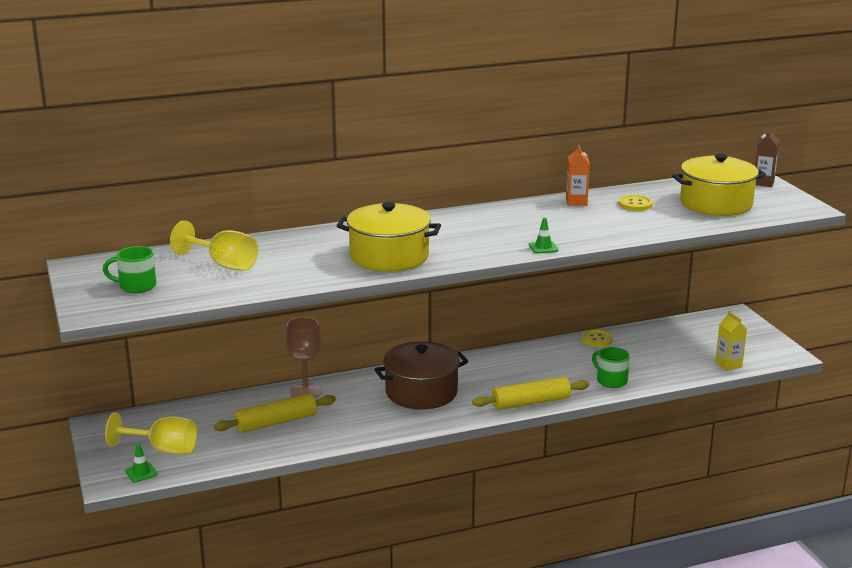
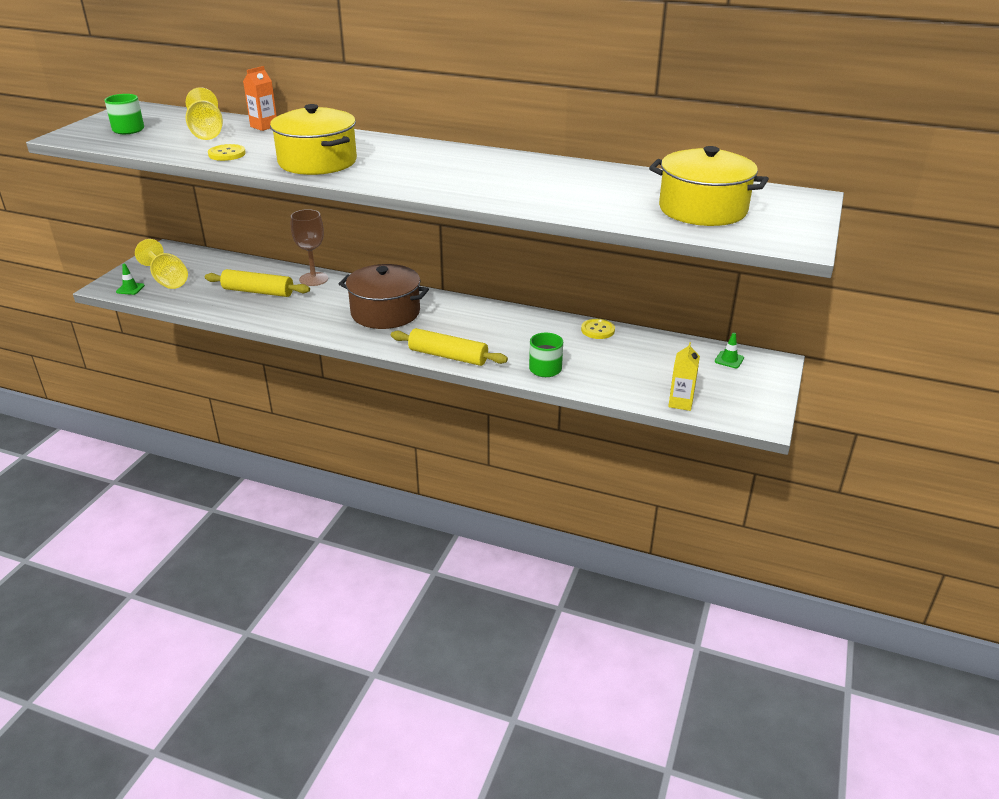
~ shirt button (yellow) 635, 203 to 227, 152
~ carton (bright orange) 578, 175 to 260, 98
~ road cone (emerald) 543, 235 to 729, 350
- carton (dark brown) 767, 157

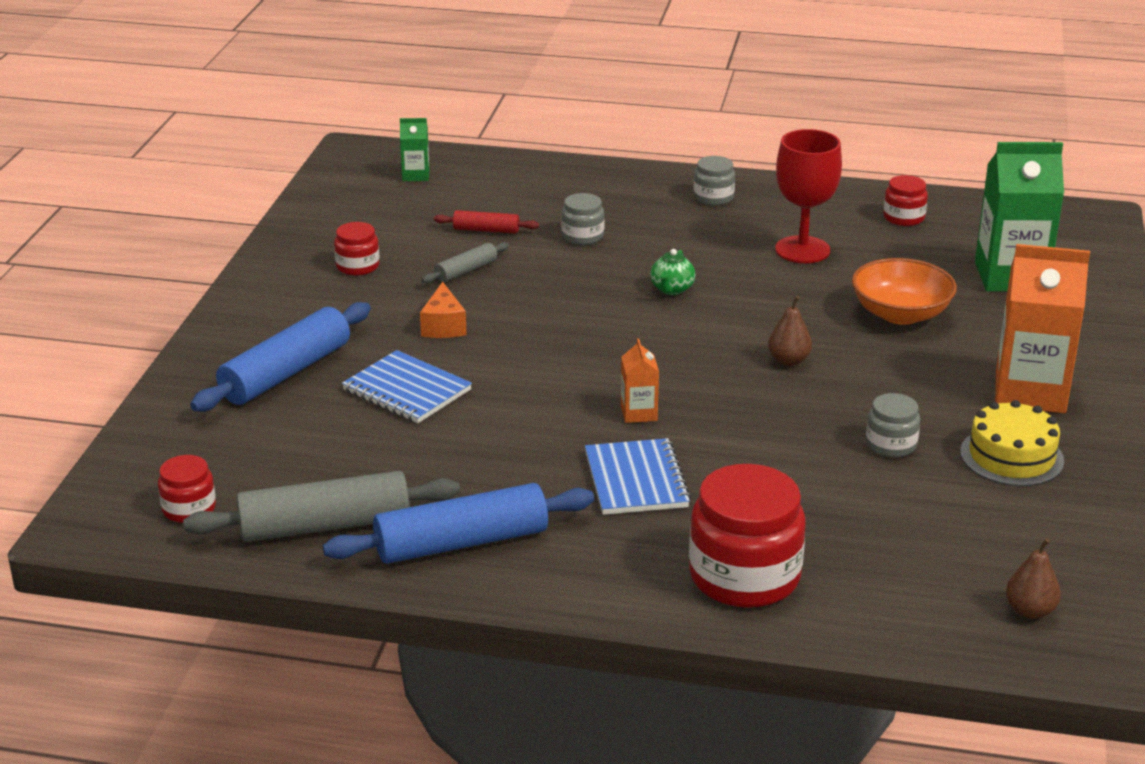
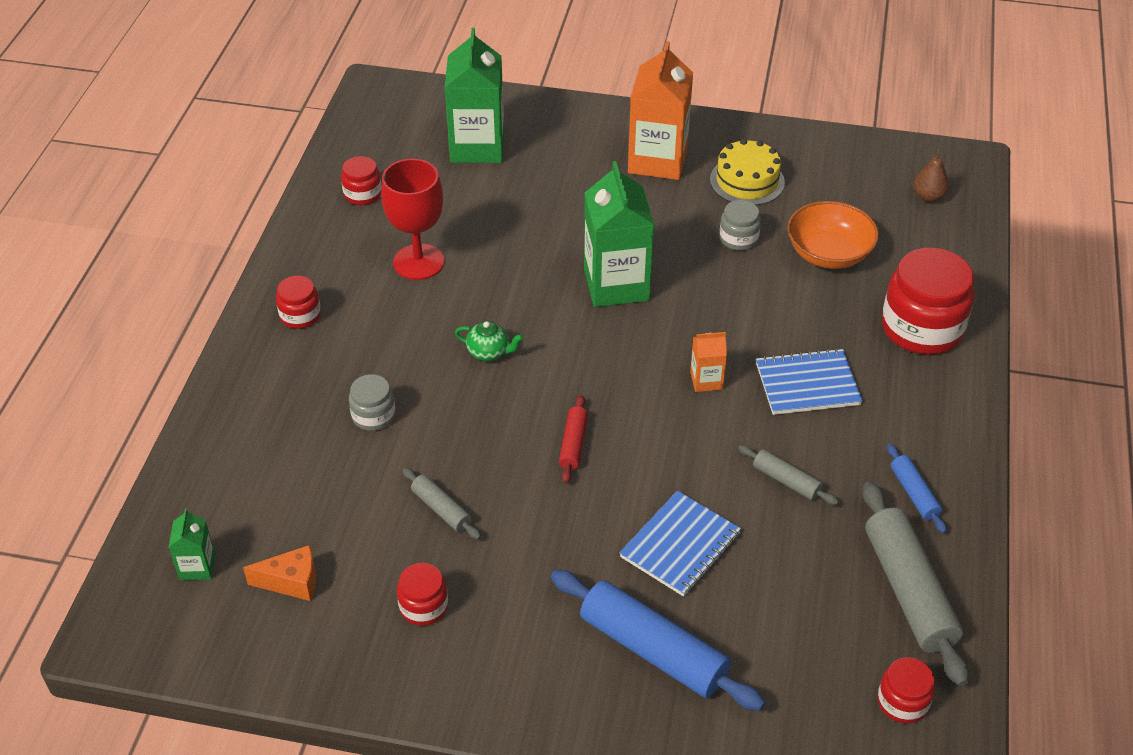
~ piece of cheese (bright orange) 443, 310 to 279, 573
~ jar (ash-grey) 714, 181 to jar (red) 298, 302
~ pastry roller (red) 486, 222 to 573, 439
~ toy pear (dark brown) 790, 331 to carton (emerald) 619, 234
+ pastry roller (ash-grey) 788, 475
~ deep dish (bright orange) 904, 291 to 833, 235
~ pastry roller (cobalt) 458, 523 = 917, 488 x0.50

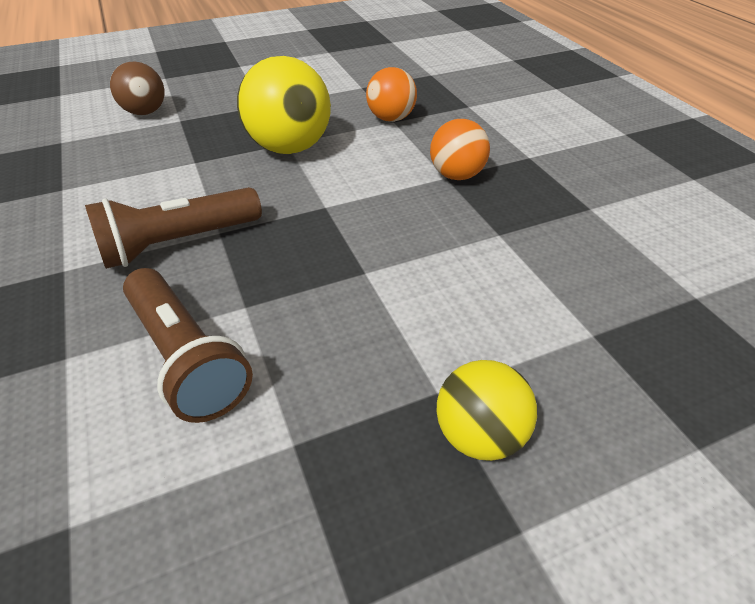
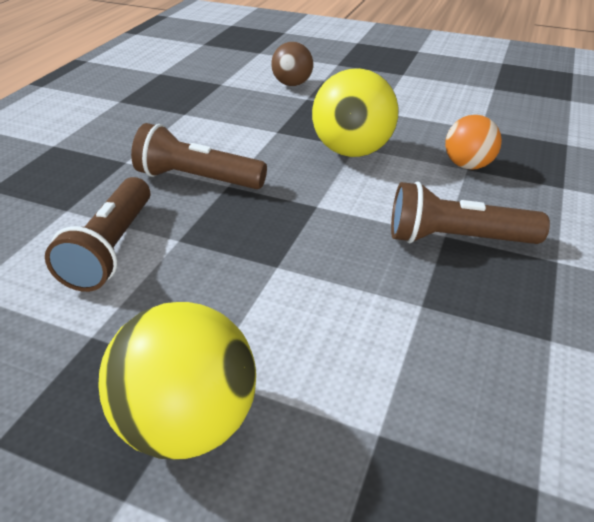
~ ball (yellow) 487, 410 = 177, 380 x1.63
~ ball (bright orange) 460, 149 to pocket torch (dark brown) 470, 213

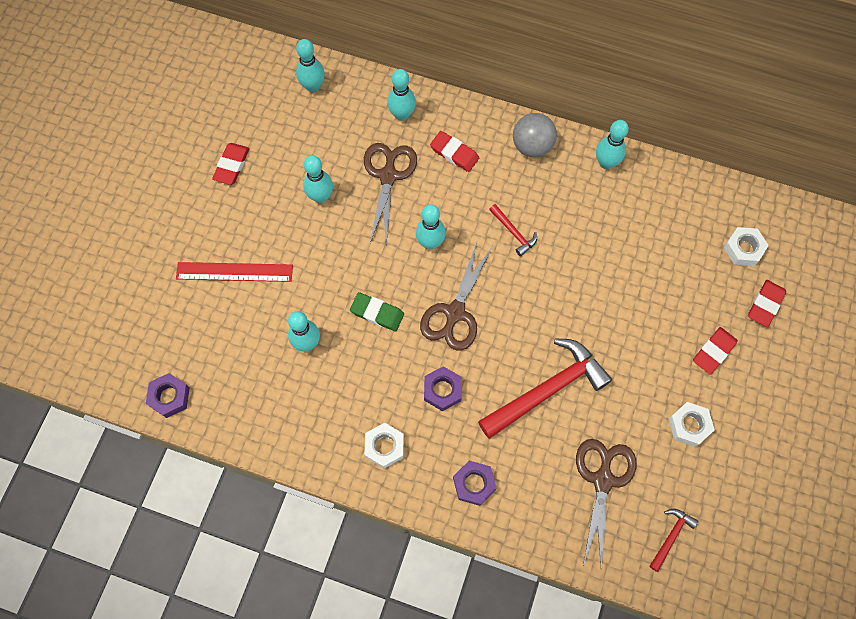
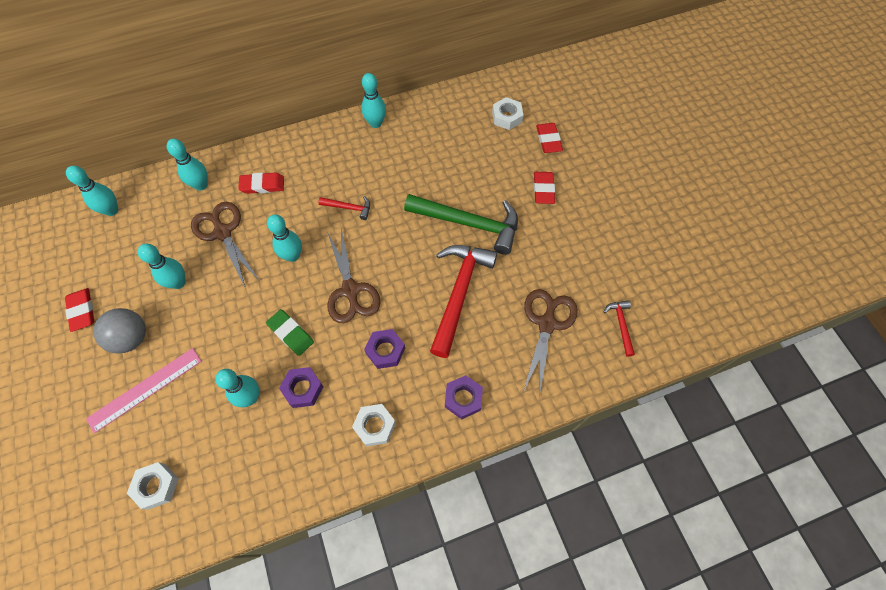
~ straightedge (red) 234, 272 to straightedge (rosy) 144, 390
~ ball (ash-grey) 535, 135 to 119, 331
~ nut (snow-white) 692, 424 to 153, 486
~ gum eraser (emerald) 377, 311 = 290, 332 60 degrees clockwise
~ nut (purple) 168, 395 to 301, 387
+ hammer (emerald) 461, 224
~ scissors (dark brown) 606, 503 = 550, 343 45 degrees clockwise

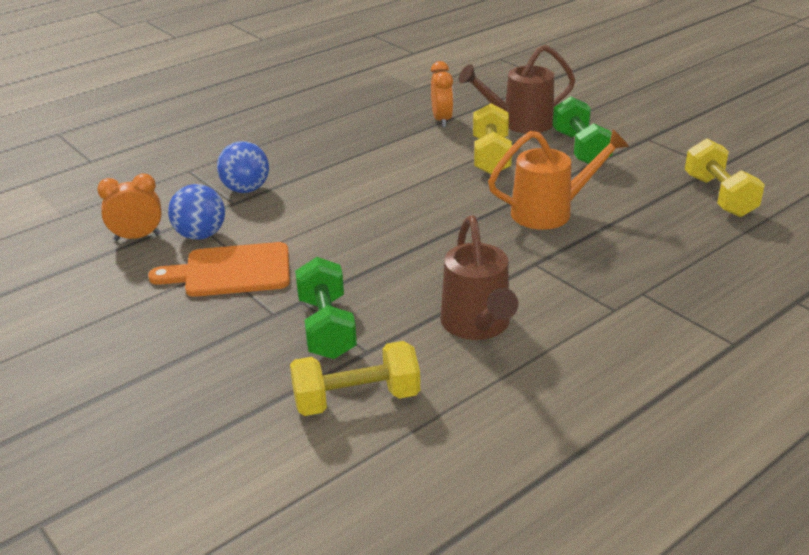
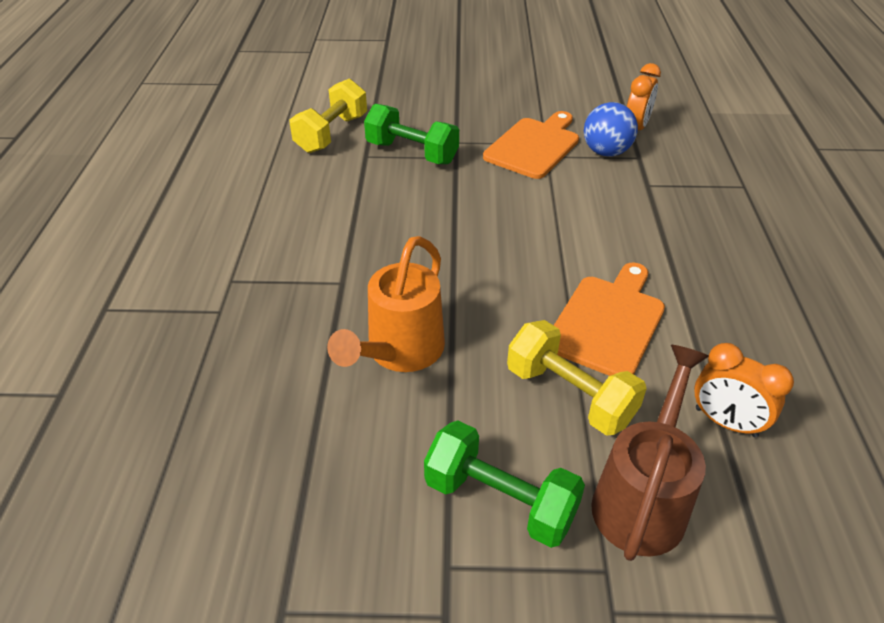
+ bread board (bright orange) 609, 319
- ball (cobalt) 243, 167
- sprinkling can (dark brown) 479, 277
- hand weight (yellow) 725, 177

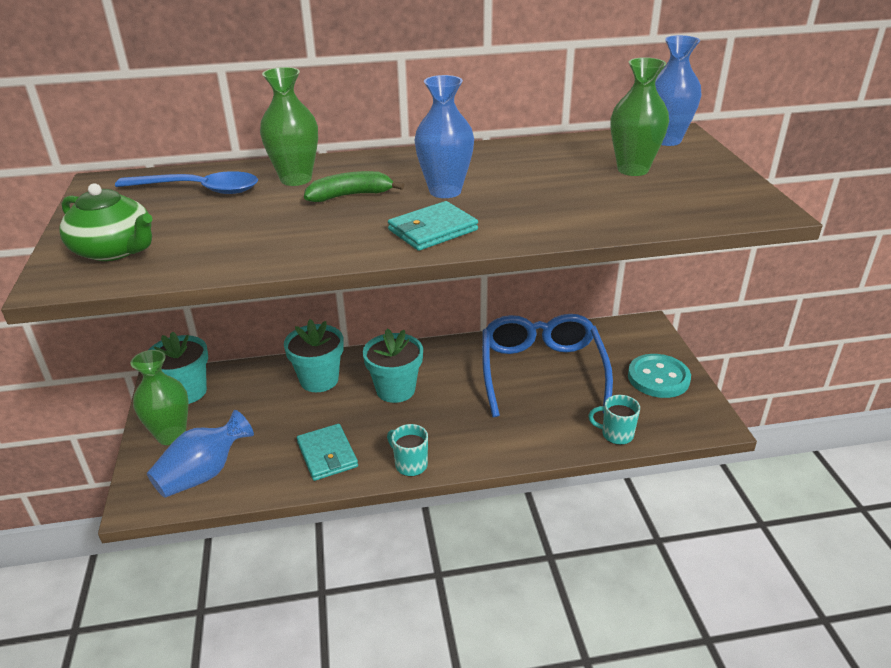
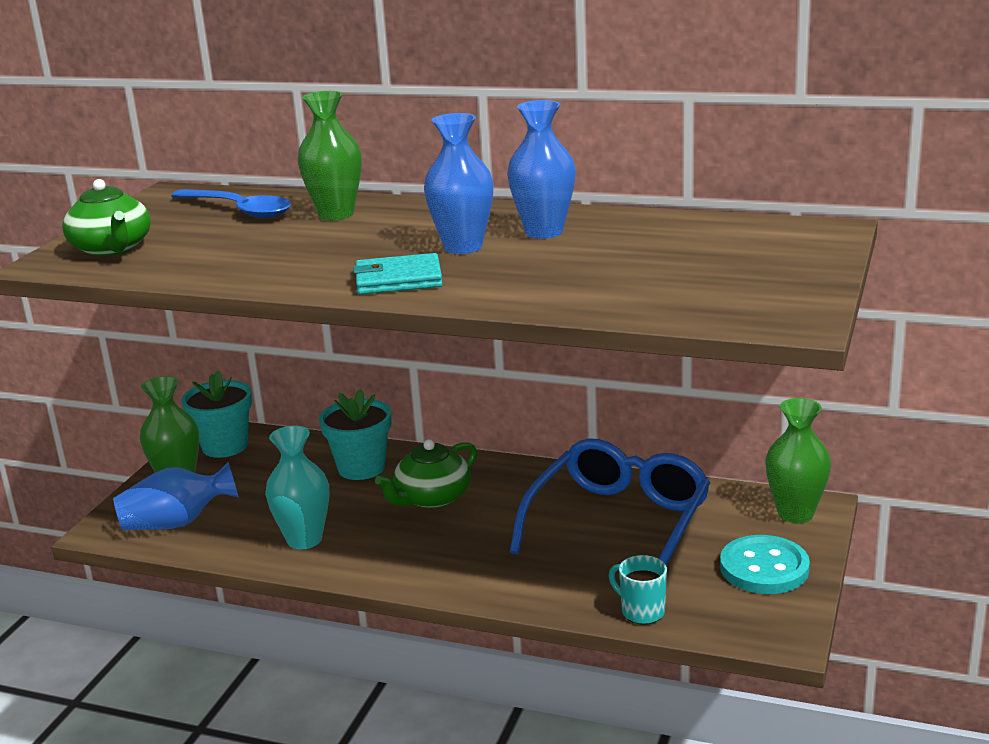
~ billfold (turquoise) 327, 452 to vase (turquoise) 297, 488
~ plant pot (turquoise) 393, 365 to teapot (emerald) 426, 473
~ vase (cobalt) 678, 90 to 541, 169
~ vase (emerald) 640, 116 to 798, 460
- banana fruit (emerald) 354, 186
- mug (turquoise) 407, 450

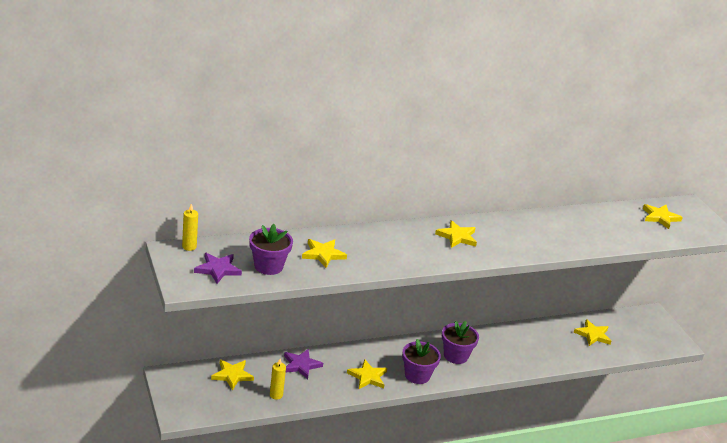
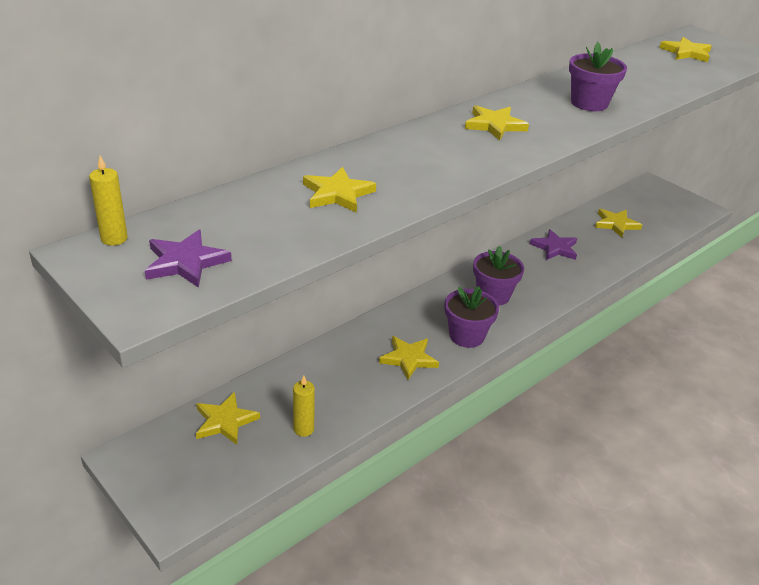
~ star shape (purple) 303, 364 to 553, 244
~ plant pot (purple) 271, 249 to 598, 76

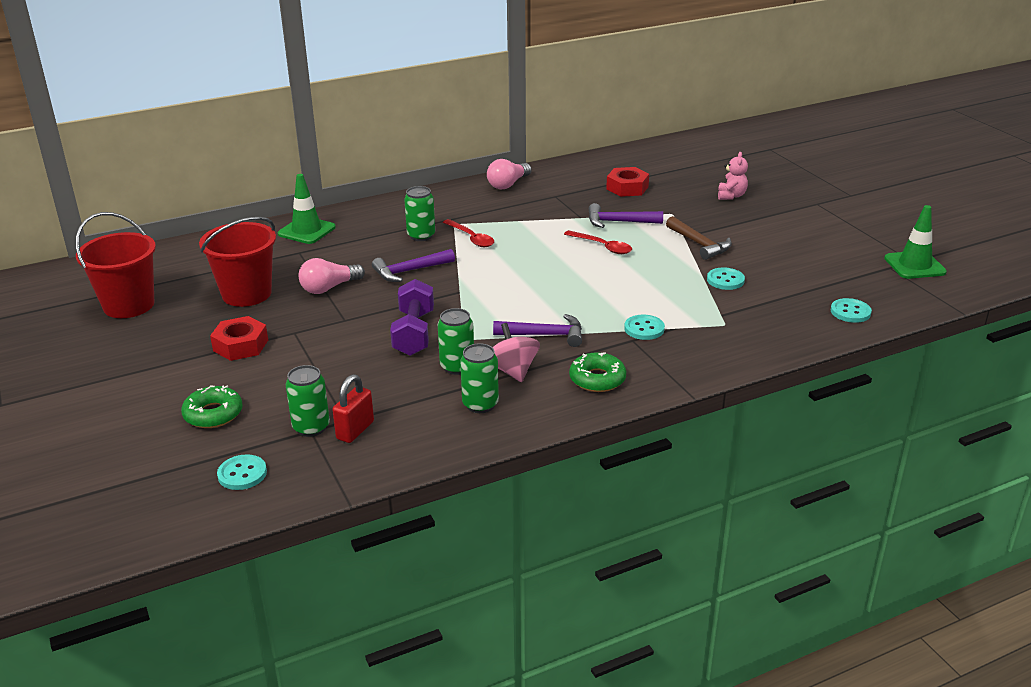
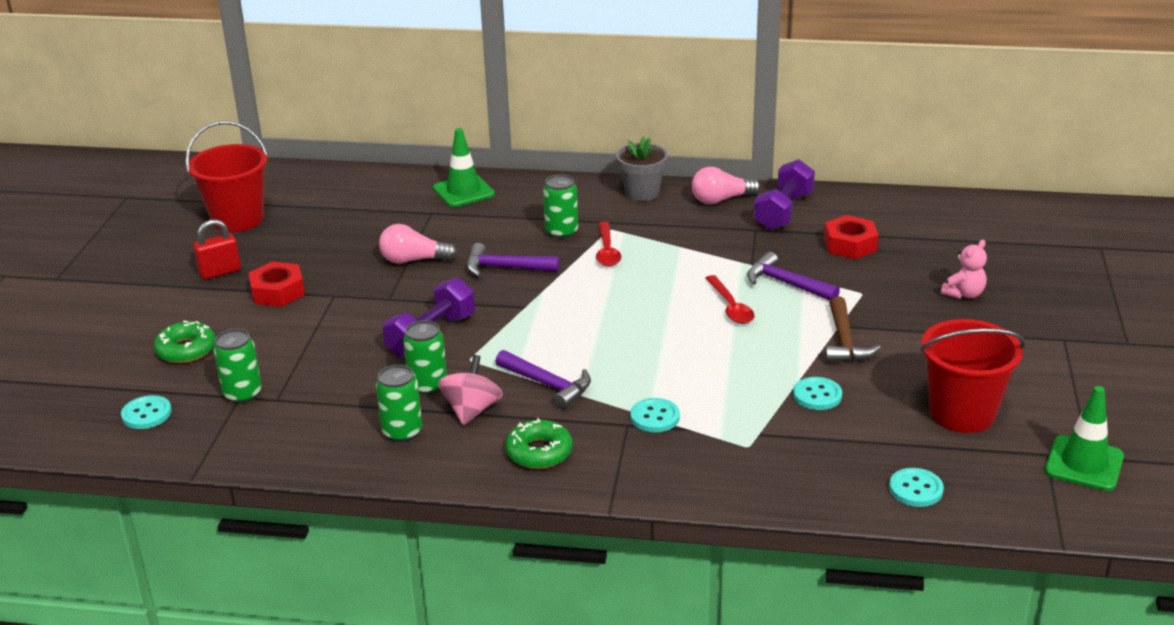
~ lock (red) 353, 408 to 217, 249
+ plant pot (ash-grey) 642, 168
+ hand weight (purple) 784, 194
~ bucket (red) 237, 262 to 972, 376

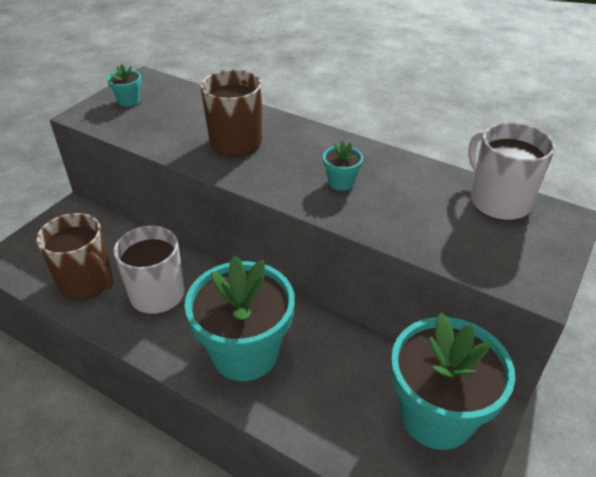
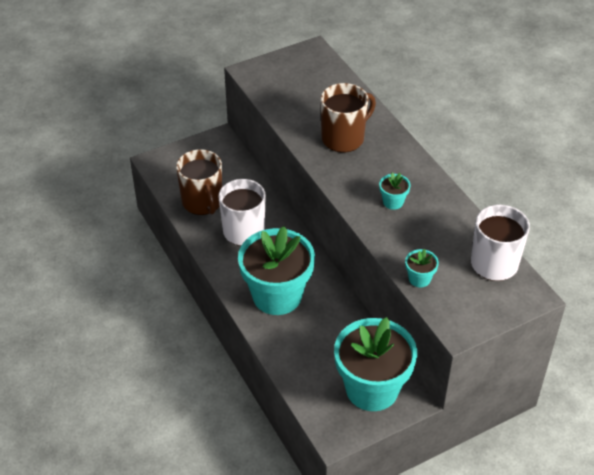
~ plant pot (turquoise) 124, 85 to 422, 268

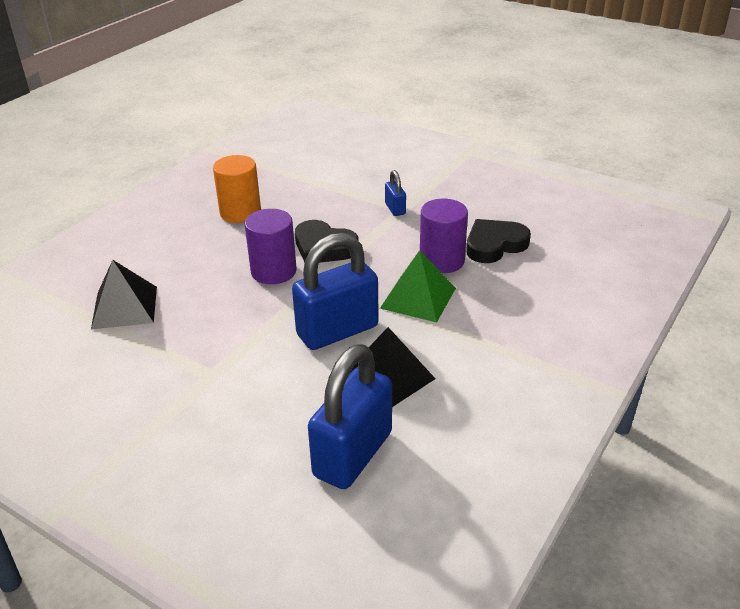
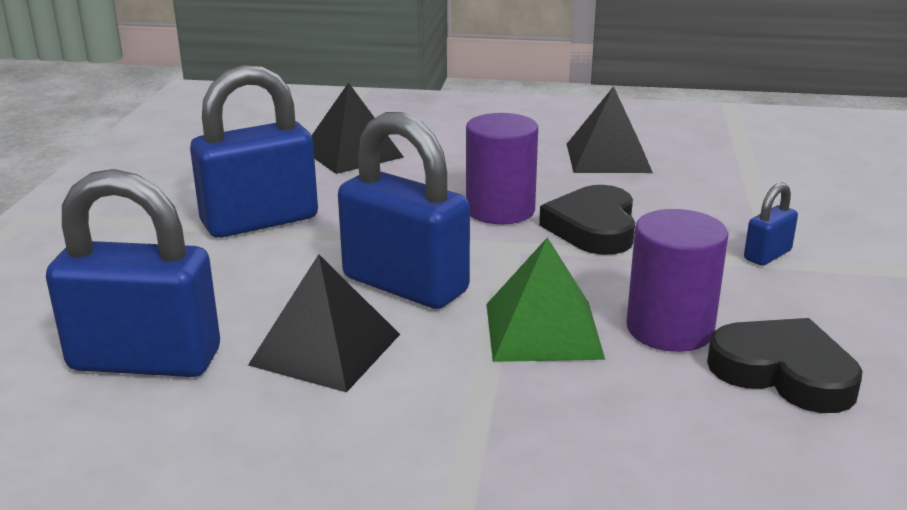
+ lock (cobalt) 254, 151
~ cylinder (bright orange) 237, 189 to pyramid (jet-black) 610, 129

